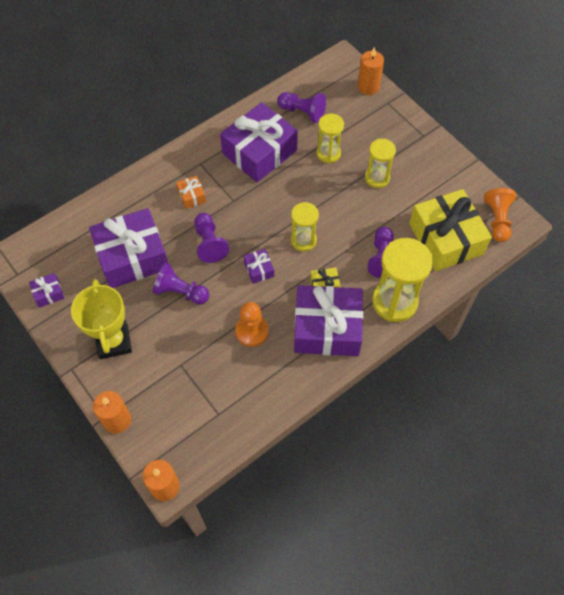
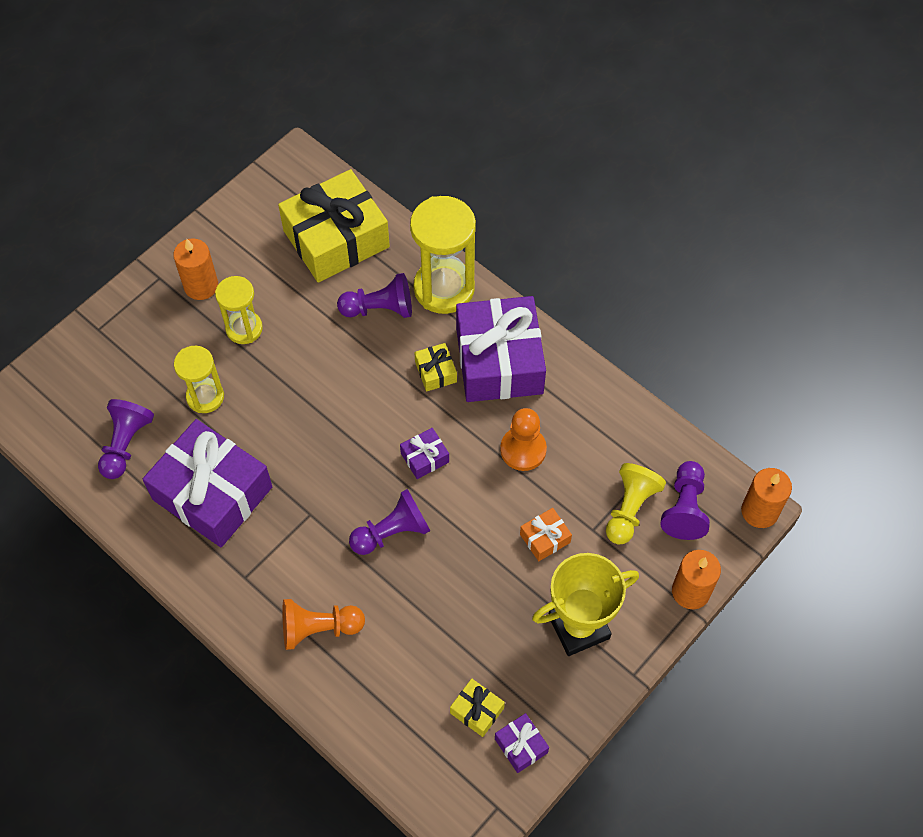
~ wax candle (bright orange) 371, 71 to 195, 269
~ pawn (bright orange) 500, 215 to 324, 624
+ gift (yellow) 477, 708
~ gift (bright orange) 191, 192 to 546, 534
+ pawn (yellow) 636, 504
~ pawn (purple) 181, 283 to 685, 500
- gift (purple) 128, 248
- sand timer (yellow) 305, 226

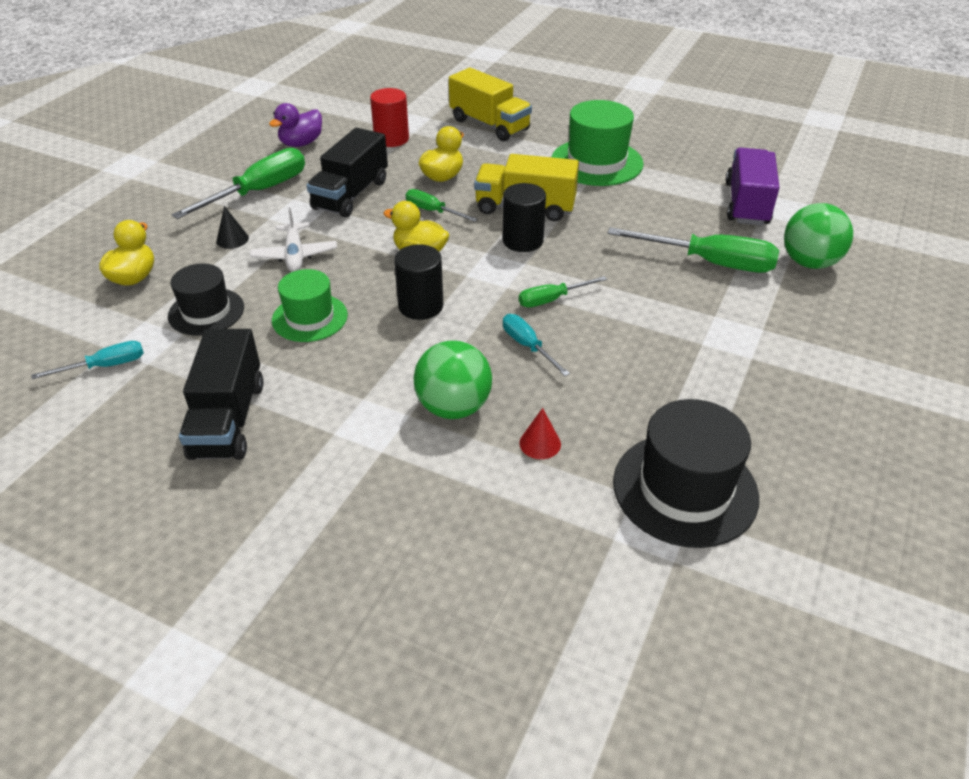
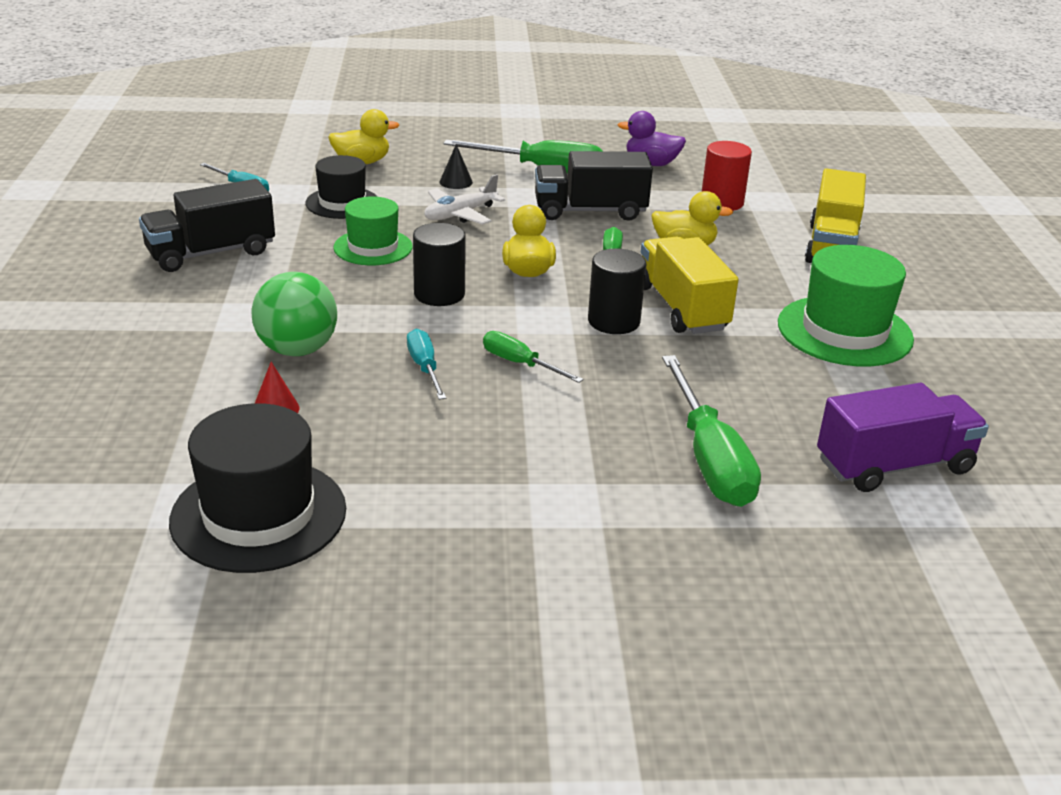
~ flat screwdriver (turquoise) 536, 345 = 426, 364 45 degrees counterclockwise
- ball (emerald) 818, 236

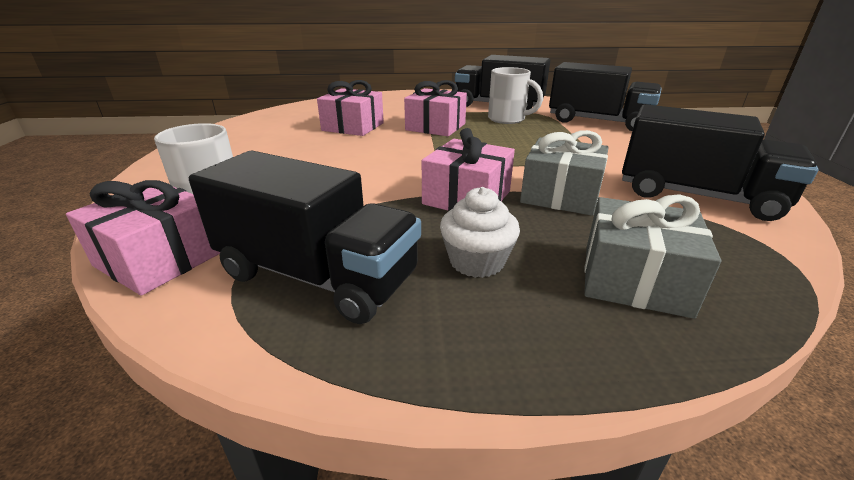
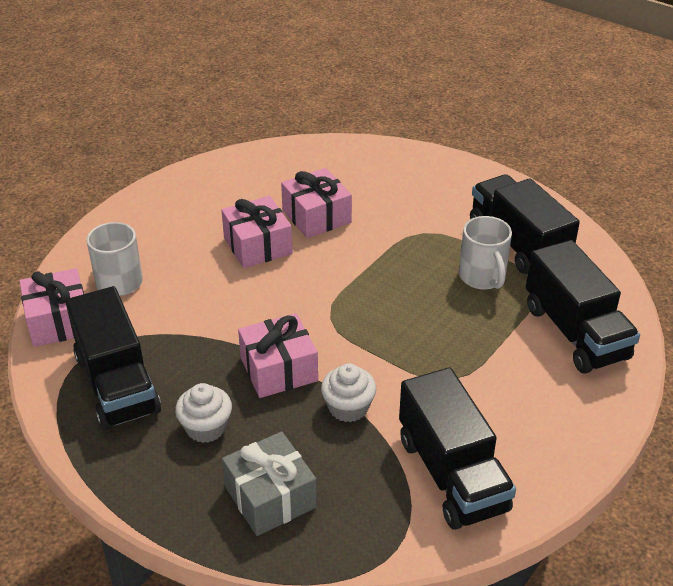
~ gift (rosy) 435, 108 to 256, 232
~ gift (ash-grey) 564, 173 to muffin (snow-white) 348, 393

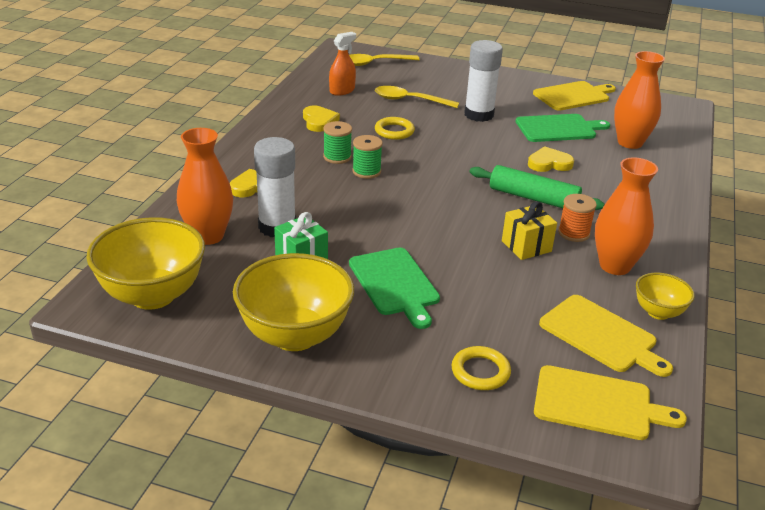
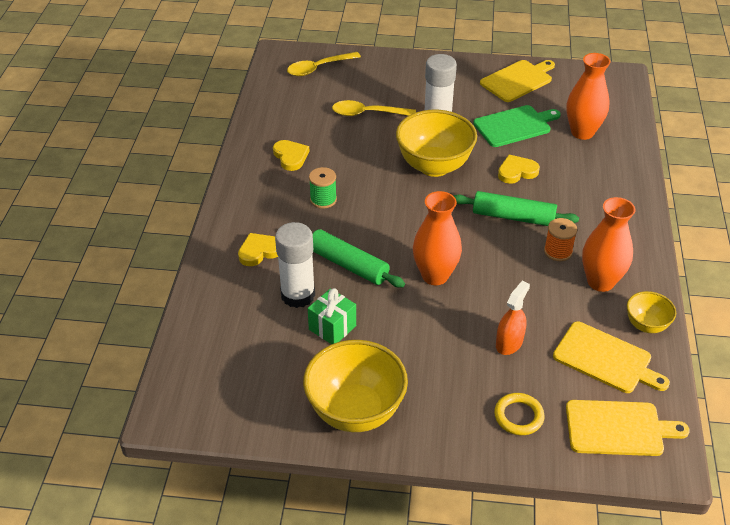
+ pastry roller (emerald) 359, 258
~ deep dish (yellow) 145, 263 to 436, 143
~ vase (bright orange) 205, 186 to 437, 238
~ spray bottle (bright orange) 342, 64 to 513, 318
- bread board (emerald) 394, 288
- bobbin (emerald) 367, 157
- torus (yellow) 395, 128
- gift (yellow) 529, 230

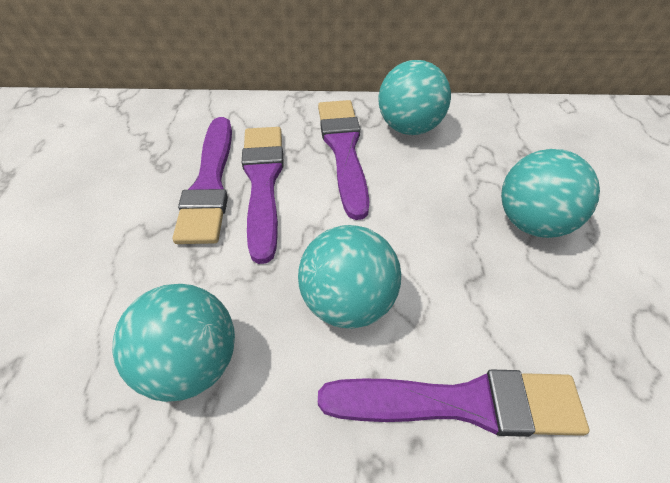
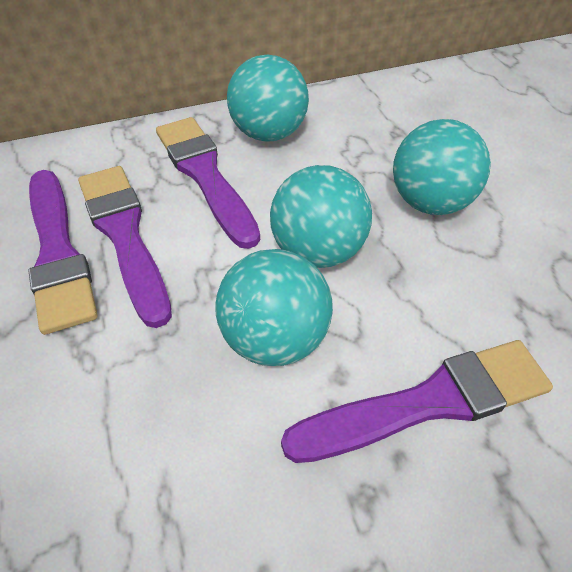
~ ball (turquoise) 173, 343 to 321, 216

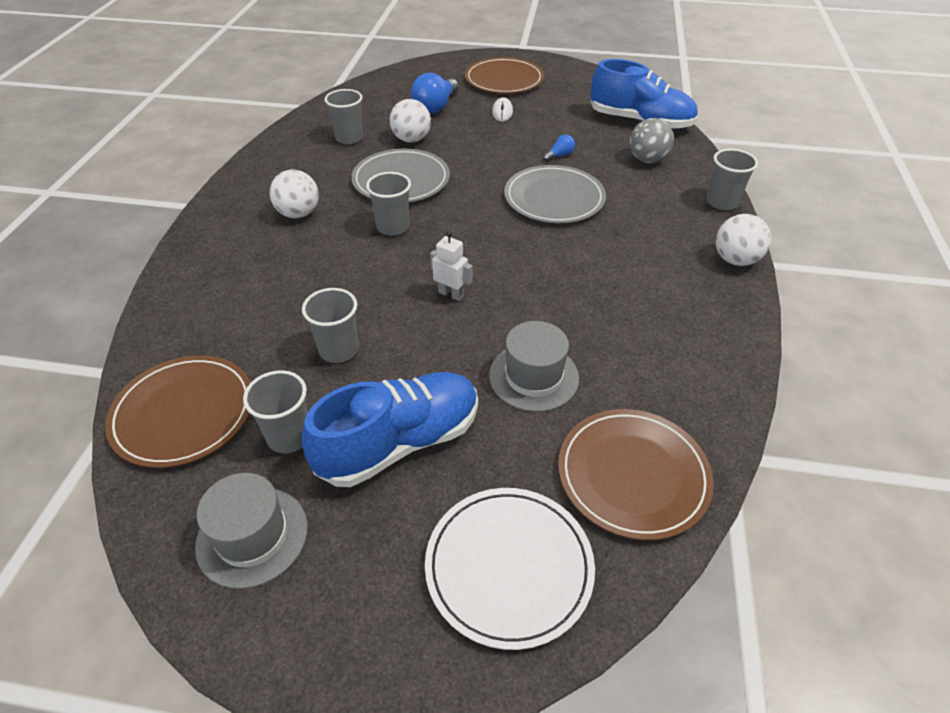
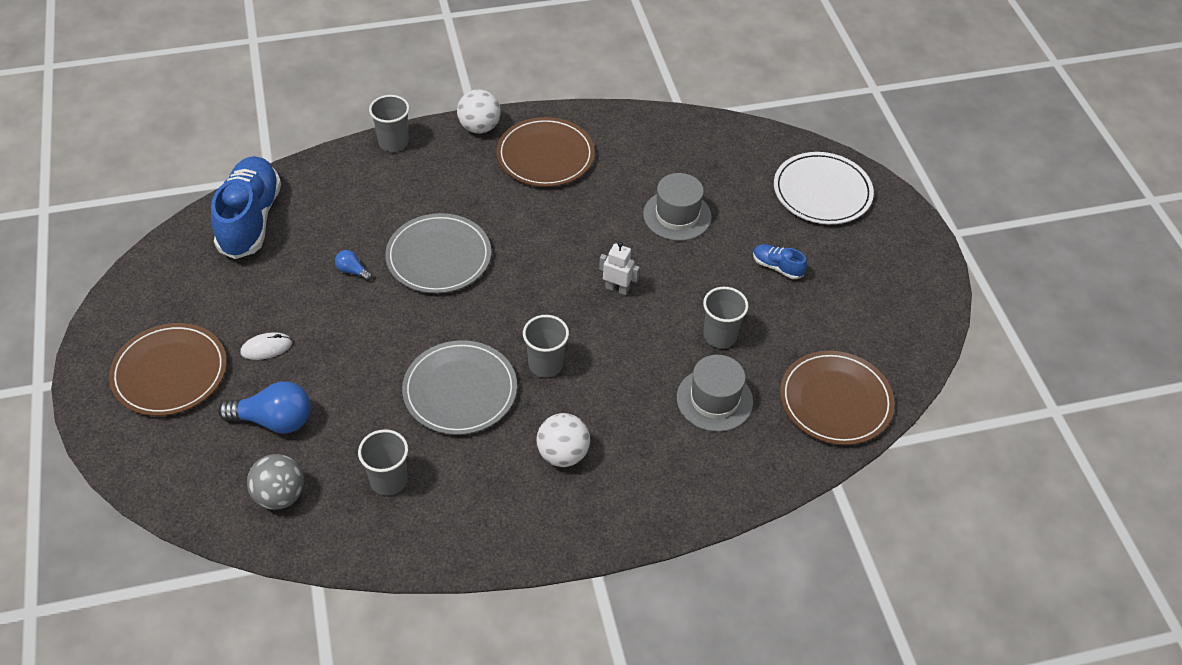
~ ball (ash-grey) 652, 140 to 275, 482
~ plate (dark brown) 636, 474 to 545, 152
~ robot figure (snow-white) 451, 266 = 619, 268 105 degrees clockwise
~ tall hat (ash-grey) 251, 531 to 715, 393
~ shoe (cobalt) 389, 429 = 780, 261 x0.44
- cup (ash-grey) 275, 411
- ball (snow-white) 410, 120

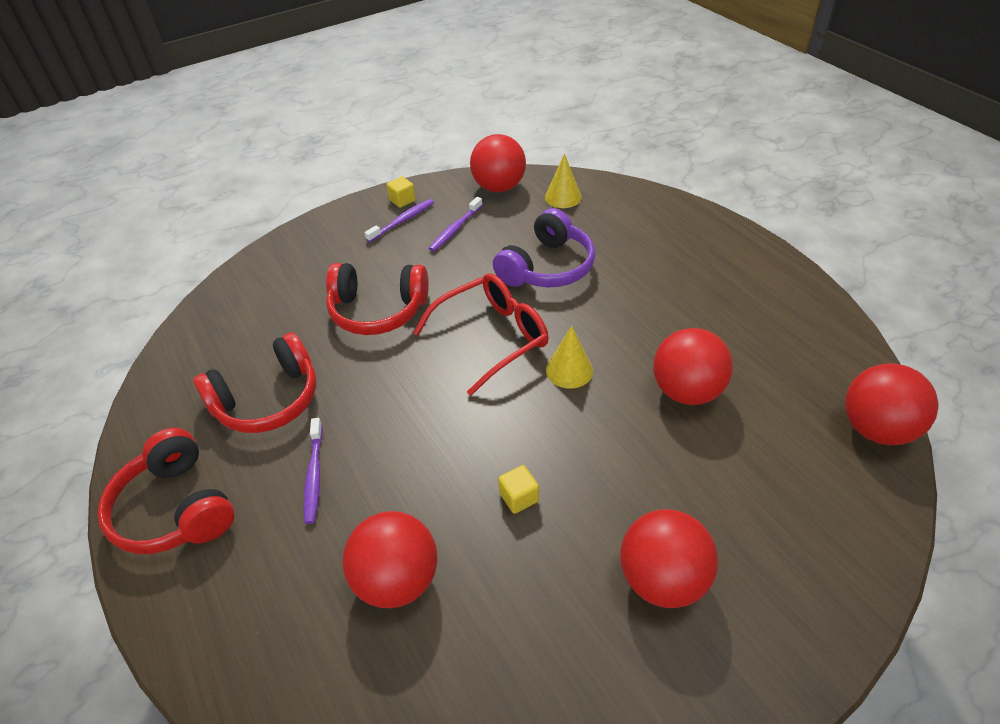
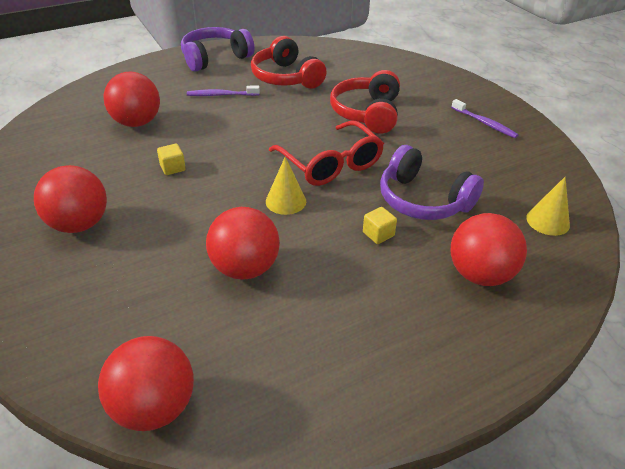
~ headphones (red) 166, 491 to headphones (purple) 217, 49
~ block (yellow) 401, 192 to 380, 225
~ ball (red) 498, 163 to 489, 249
- toothbrush (purple) 455, 224

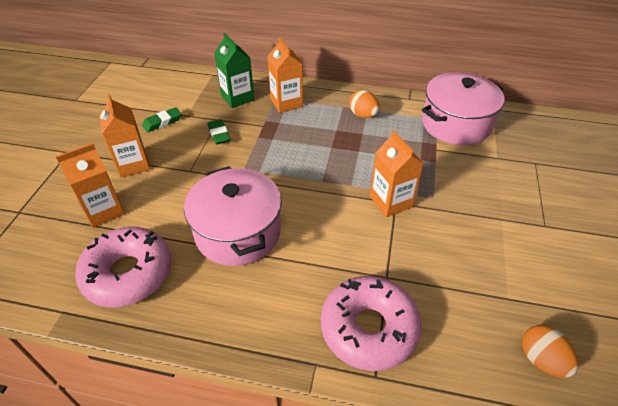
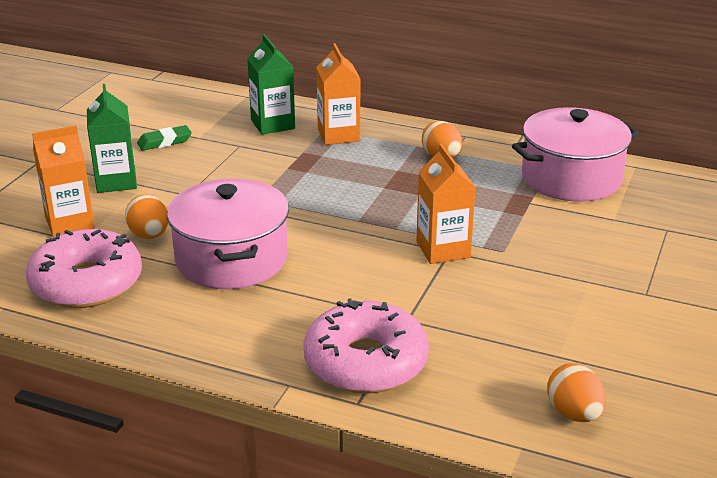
~ carton (bright orange) 124, 136 to carton (emerald) 112, 138
+ toy egg (bright orange) 146, 217
- gum eraser (emerald) 219, 131

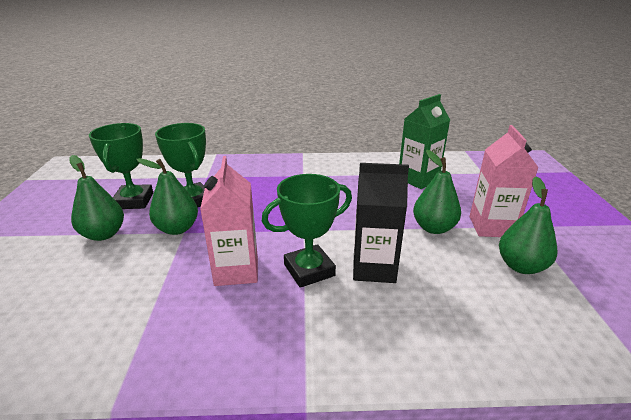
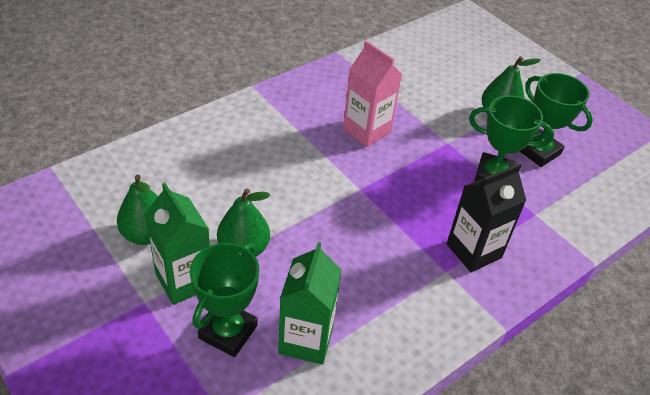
~ carton (rosy) 504, 181 to carton (emerald) 177, 244
~ trophy (emerald) 307, 231 to 224, 300
~ carton (jet-black) 381, 223 to 486, 218
- toy pear (emerald) 167, 196

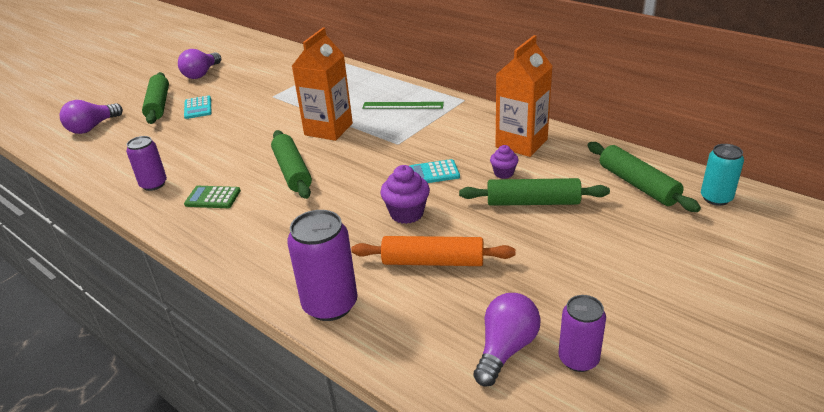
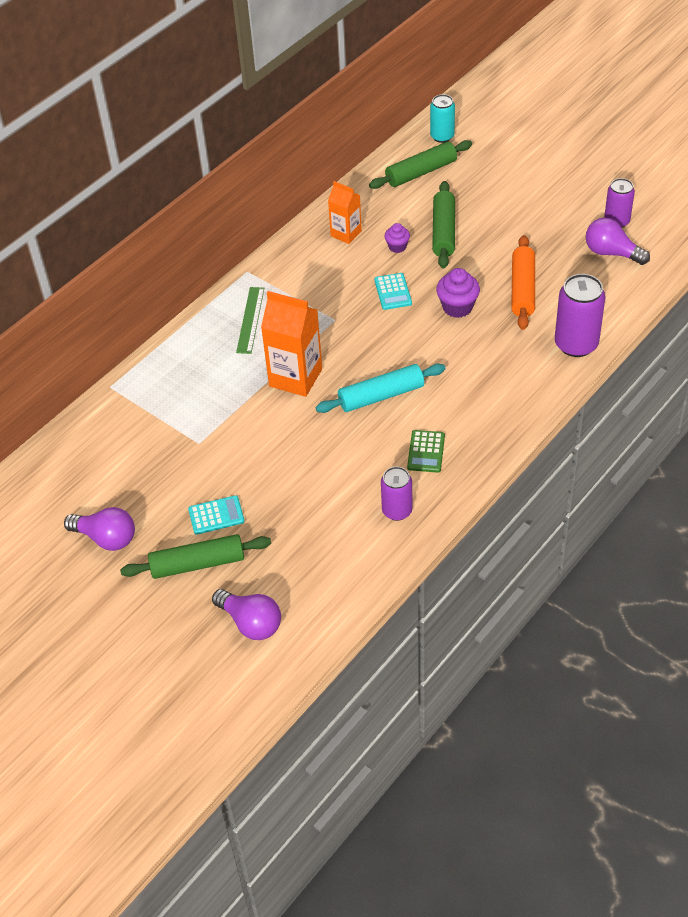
~ pastry roller (emerald) 291, 164 to pastry roller (turquoise) 381, 388
~ carton (bright orange) 524, 96 = 345, 212 x0.61

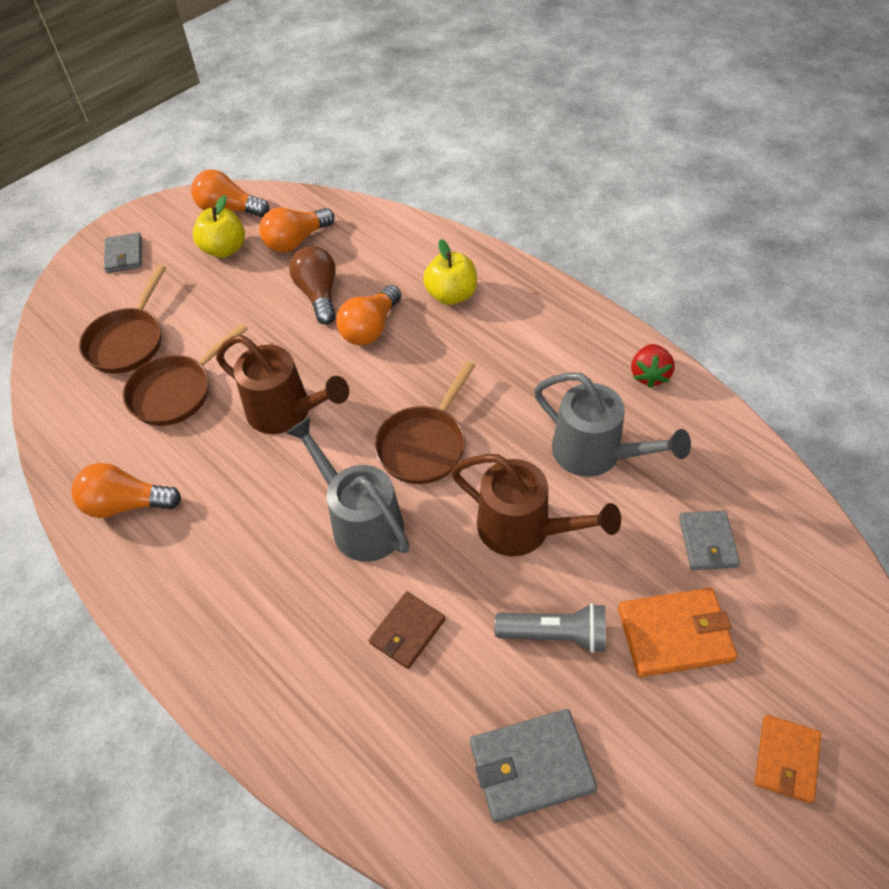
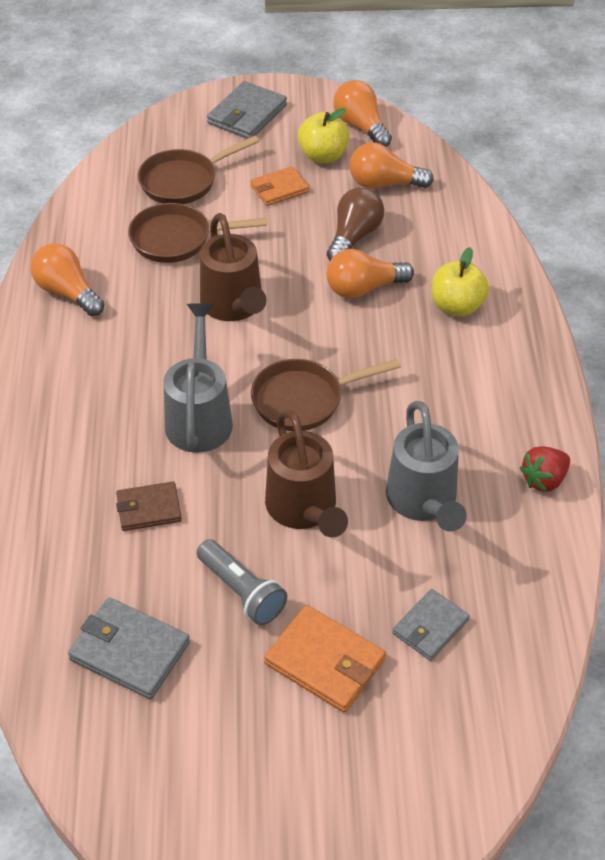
~ billfold (ash-grey) 123, 252 = 247, 110 x1.50
~ billfold (bright orange) 788, 759 to 280, 186

